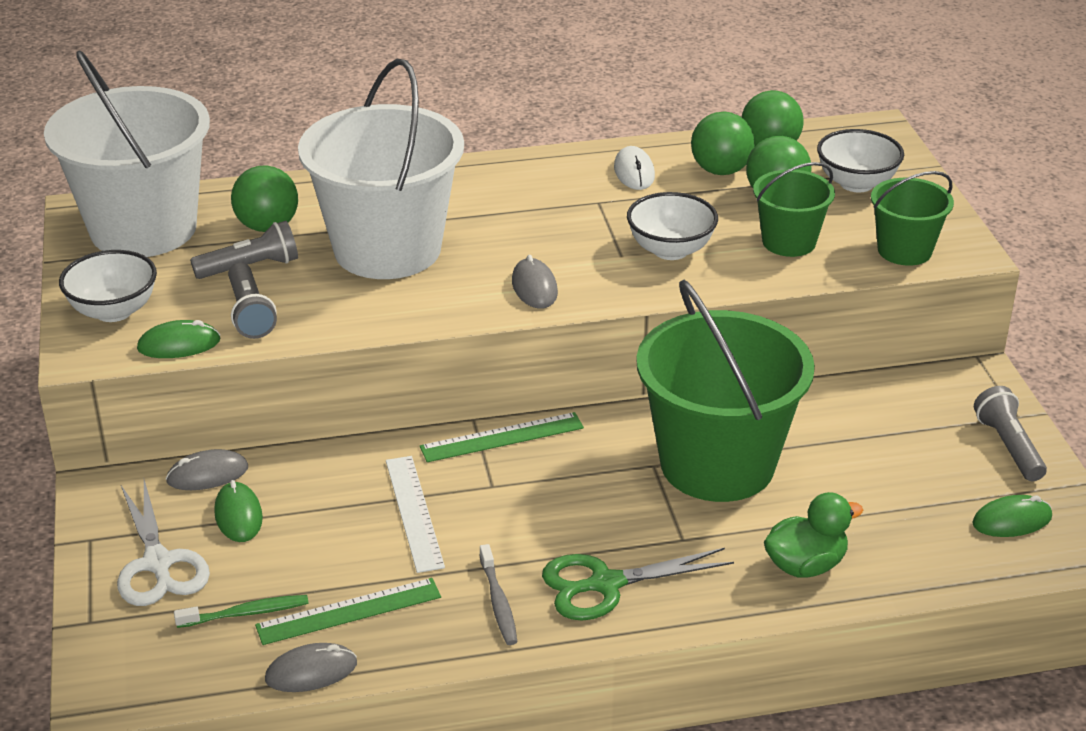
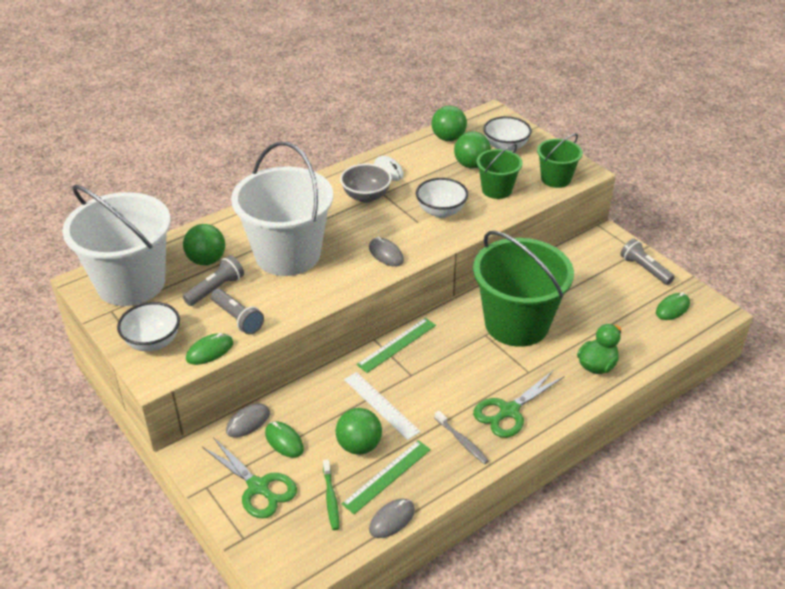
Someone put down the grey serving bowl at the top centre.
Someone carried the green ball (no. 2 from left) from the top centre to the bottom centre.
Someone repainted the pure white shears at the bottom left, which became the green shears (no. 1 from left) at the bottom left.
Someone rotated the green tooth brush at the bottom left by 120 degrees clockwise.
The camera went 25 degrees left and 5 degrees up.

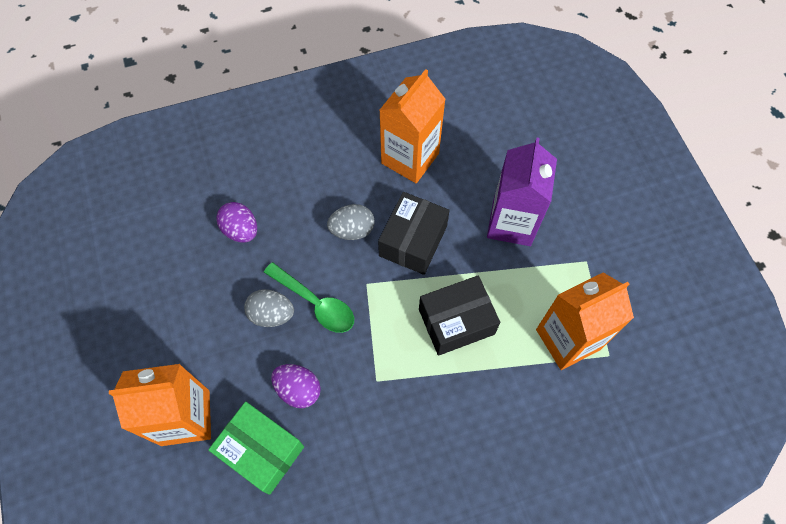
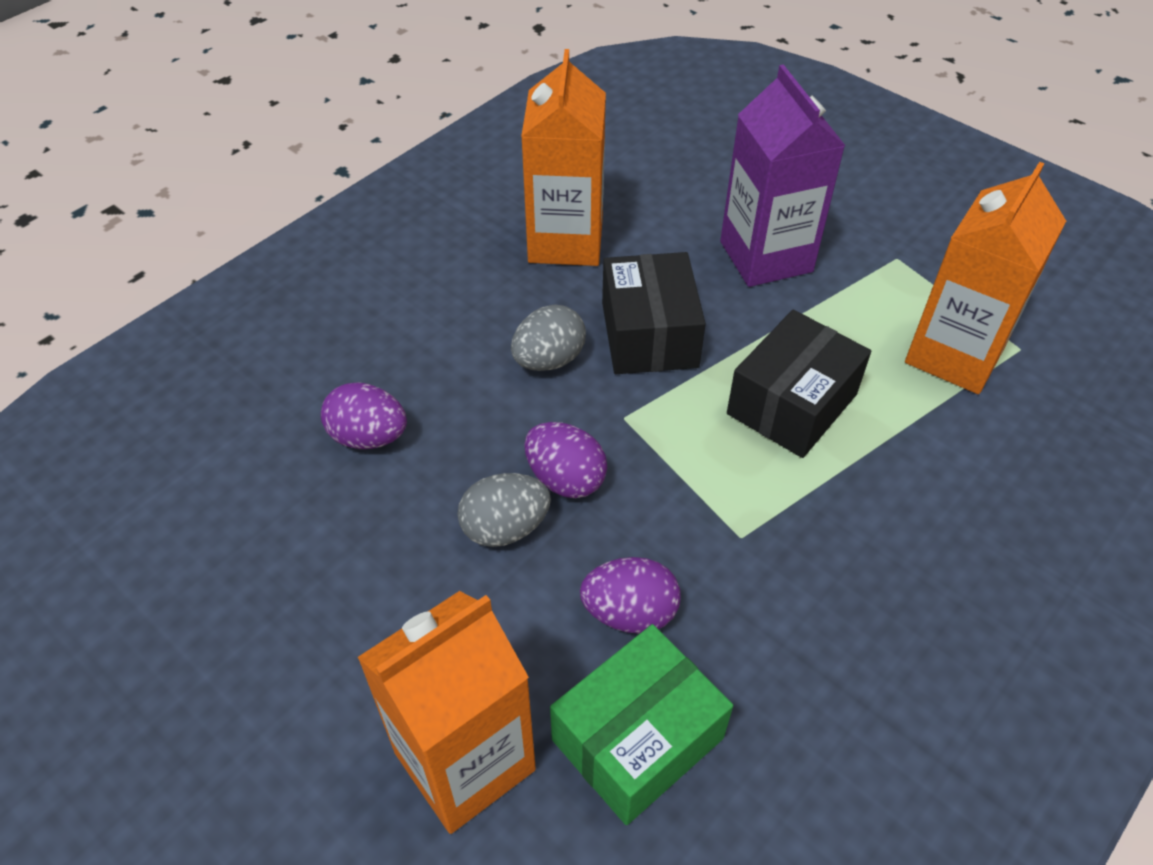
Someone swapped the green tablespoon at the centre for the purple egg shape (no. 2 from left) at the centre.
Someone rotated the green box at the bottom left by 45 degrees counterclockwise.
The camera went 30 degrees left and 15 degrees down.

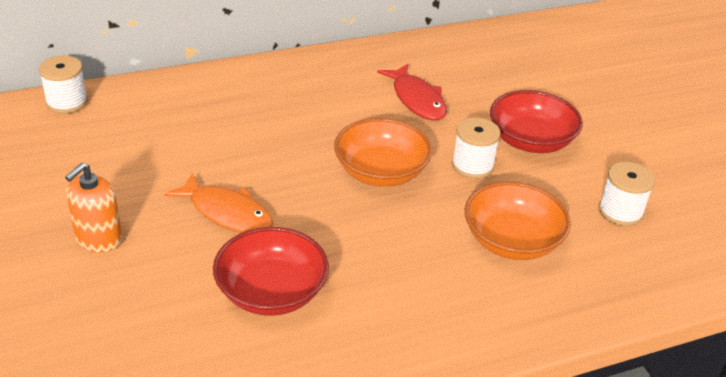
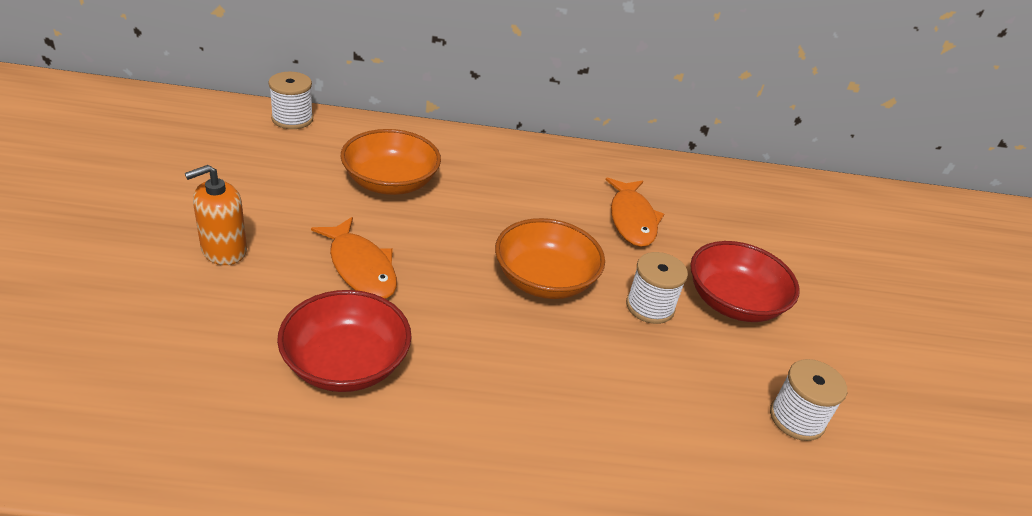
Someone carried the orange-coloured serving bowl (no. 2 from left in the first image) from the middle right to the top centre.
Someone repainted the scarlet fish figure at the top centre, which became the orange-coloured fish figure (no. 2 from left) at the centre.
The camera went 20 degrees right and 0 degrees up.

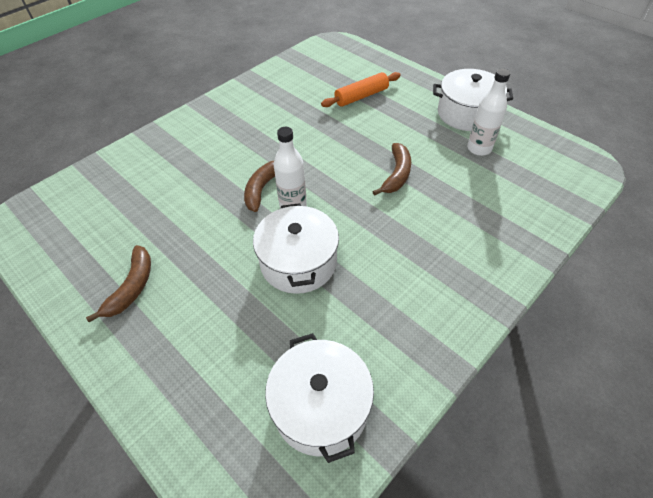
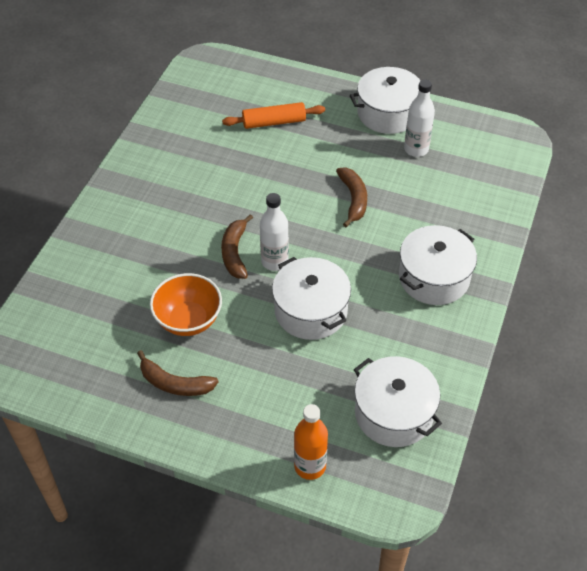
Someone put down the orange-coloured serving bowl at the middle left.
Someone put down the orange-coloured flask at the bottom centre.
Someone put down the pure white cooking pot (no. 4 from left) at the middle right.
Someone rotated the russet banana fruit (no. 1 from left) at the middle left by 120 degrees clockwise.
Someone rotated the orange-coloured rolling pin at the top centre by 45 degrees clockwise.
The camera went 25 degrees left and 0 degrees up.

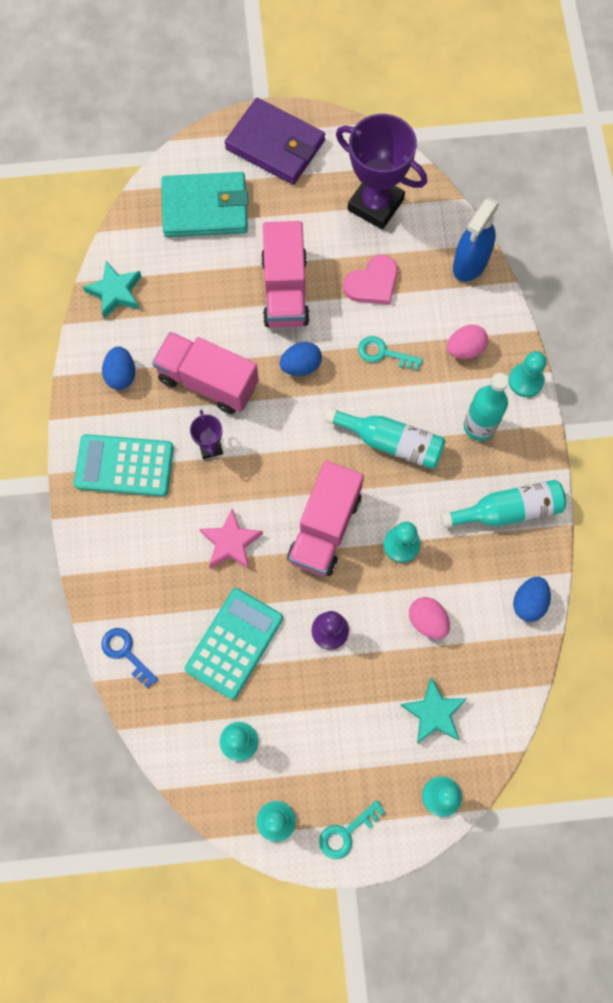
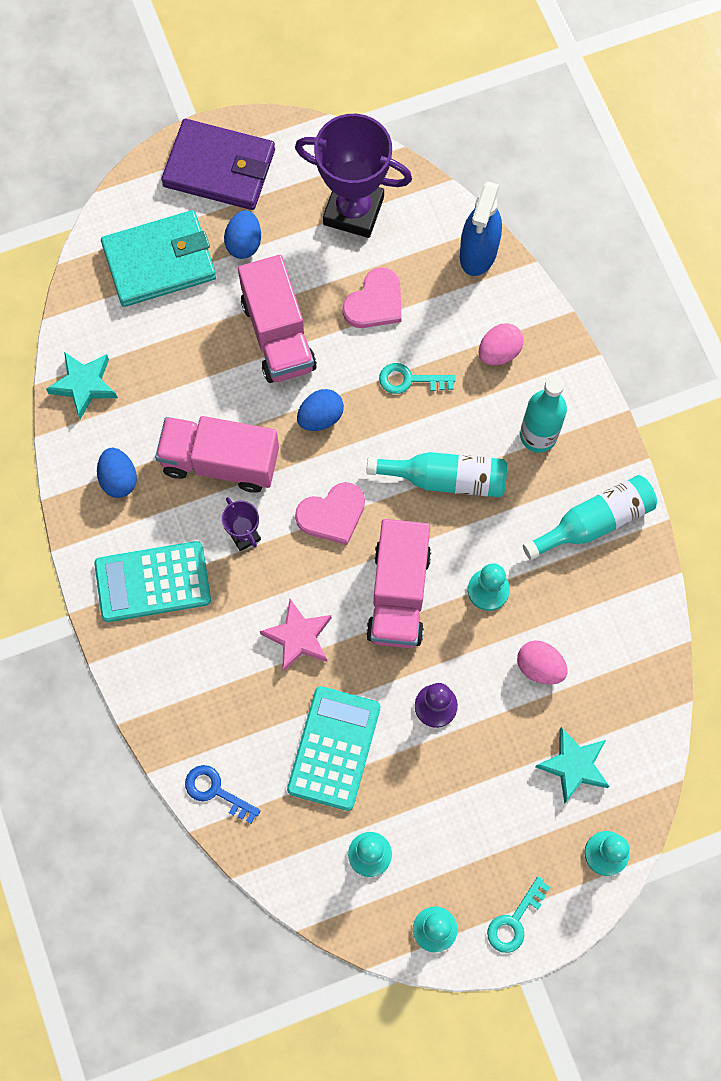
Someone took away the teal game pawn (no. 5 from left) at the middle right.
Someone put down the pink heart shape (no. 1 from left) at the centre.
Someone carried the blue egg shape (no. 3 from left in the first image) from the middle right to the top centre.
The camera went 15 degrees left and 0 degrees up.

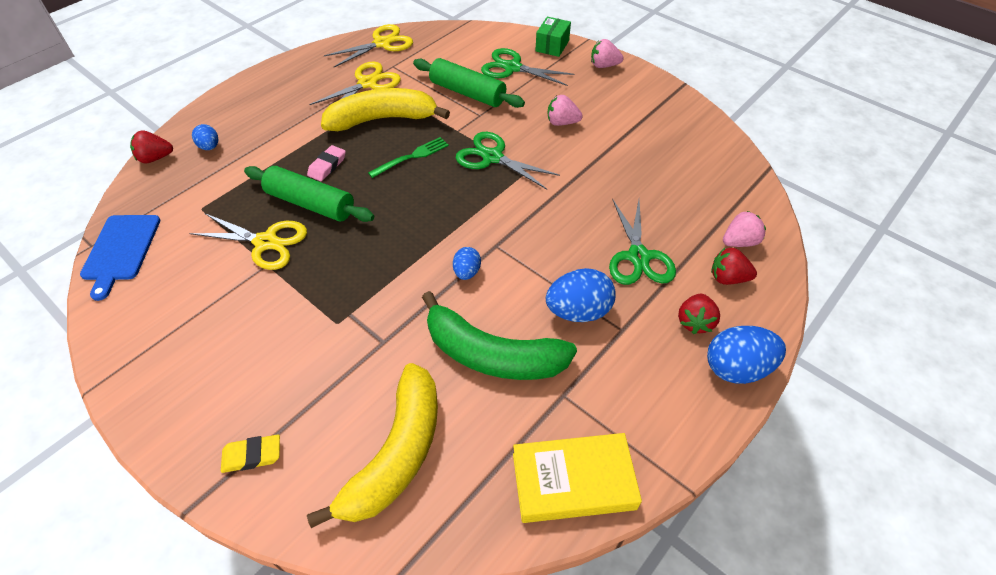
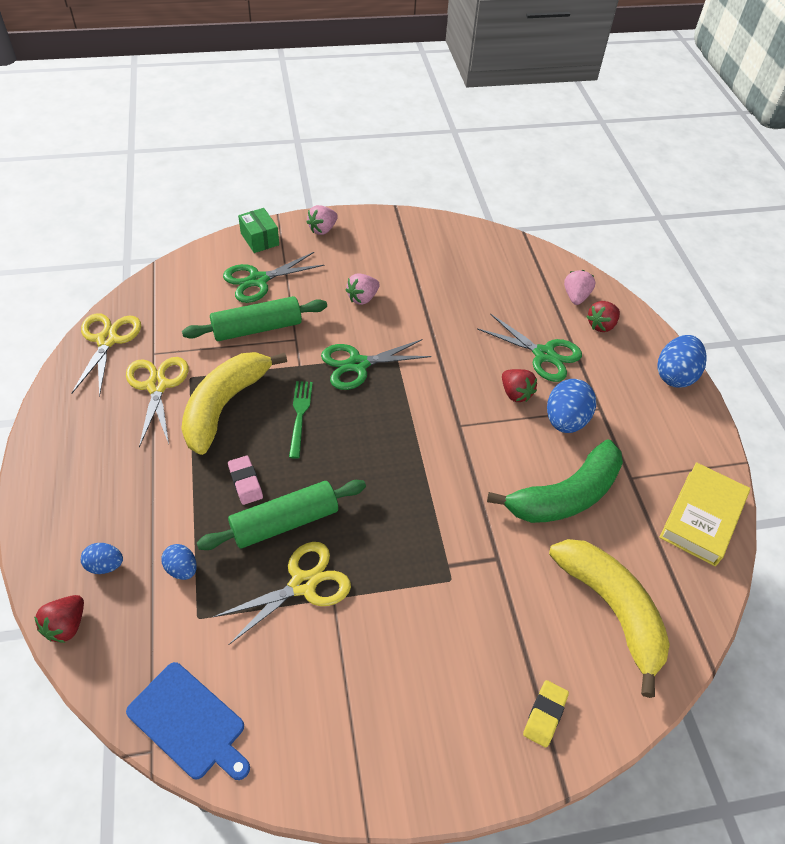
Someone carried the blue egg shape (no. 2 from left) from the centre to the middle left.
Someone carried the scarlet toy strawberry (no. 2 from left) from the middle right to the centre.
The camera went 55 degrees left and 0 degrees up.

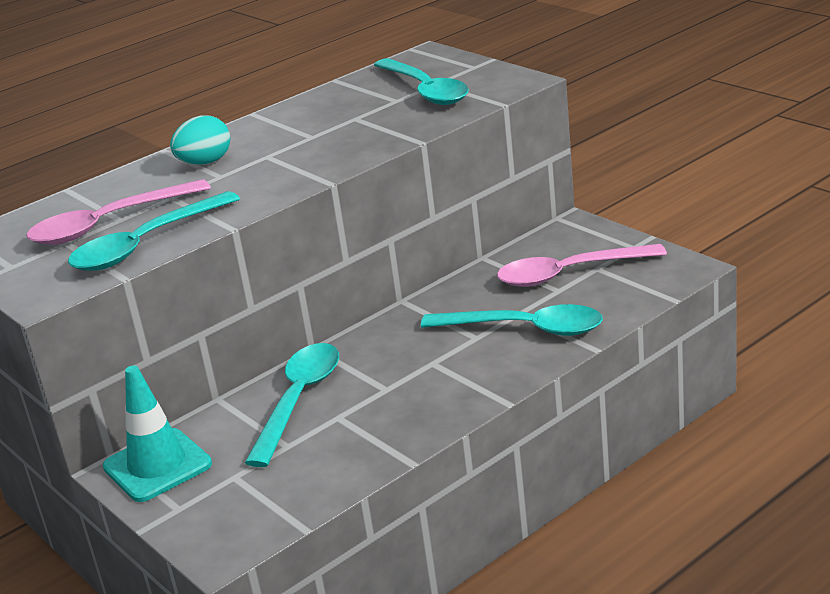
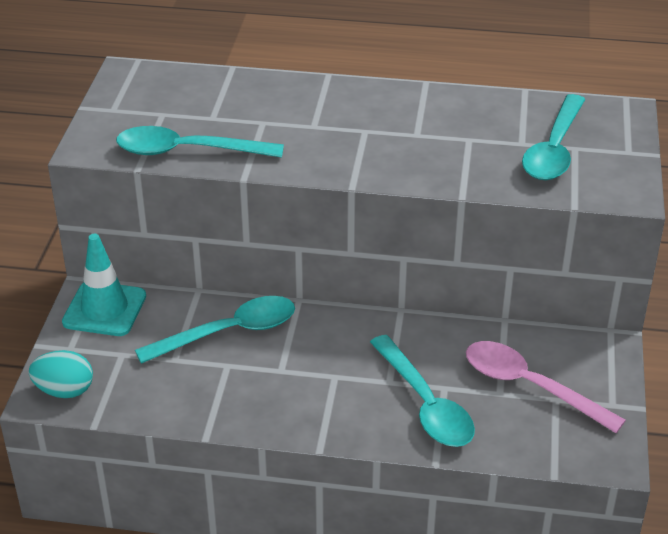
Someone took away the pink tablespoon (no. 1 from left) at the middle left.
Someone carried the teal egg shape from the top left to the bottom left.
The camera went 45 degrees right and 10 degrees up.

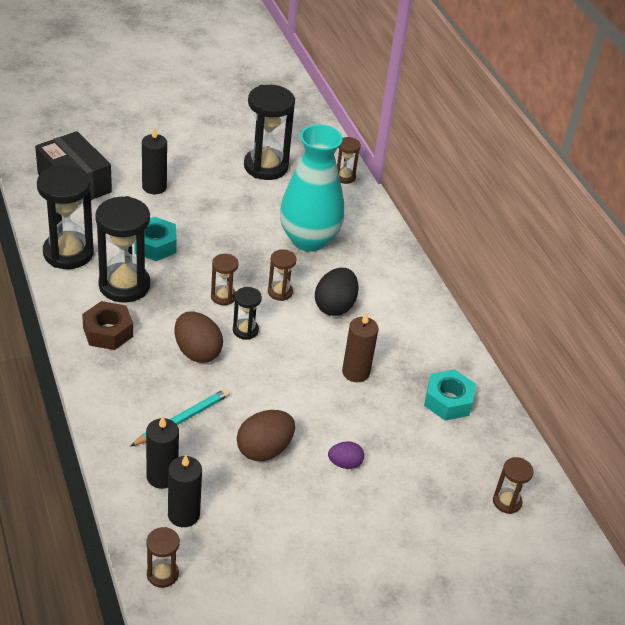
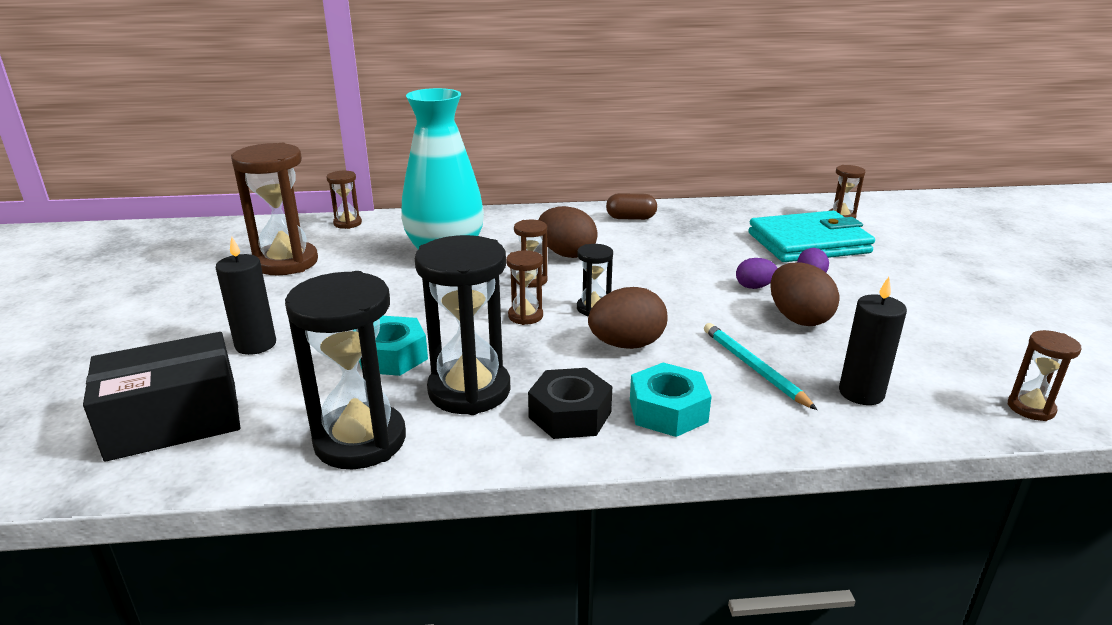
Someone took away the ebony pillar candle (no. 3 from left) at the bottom left.
Someone took away the russet pillar candle at the centre.
Someone put down the russet pill shape at the top centre.
Someone put down the purple egg shape (no. 1 from left) at the middle right.
Someone put down the teal wallet at the middle right.
Someone carried the teal hexagon nut (no. 2 from left) from the middle right to the centre.
Someone repainted the russet hexagon nut at the middle left, which became the ebony hexagon nut at the centre.
Someone repainted the ebony hourglass (no. 4 from left) at the top centre, which became the russet hourglass (no. 1 from left) at the middle left.
Someone repainted the ebony egg shape at the centre, which became the russet egg shape (no. 1 from left) at the centre.
The camera went 70 degrees left and 15 degrees down.

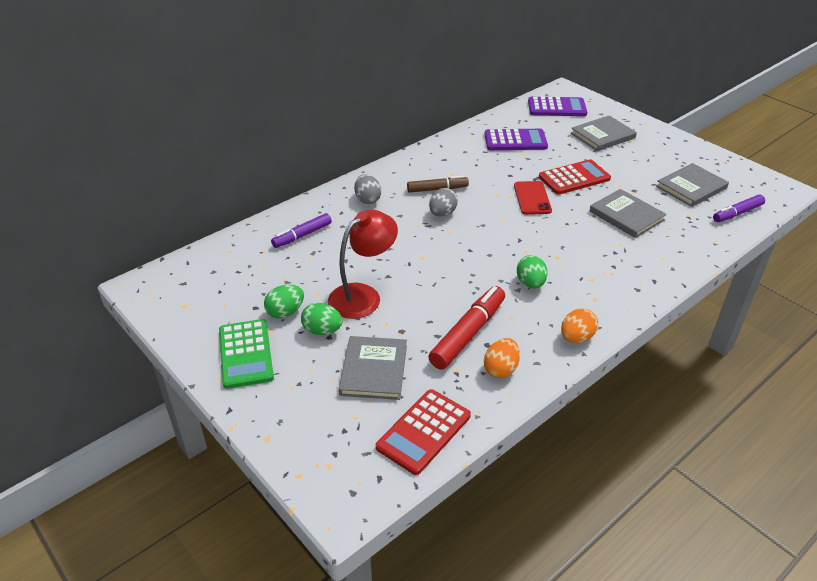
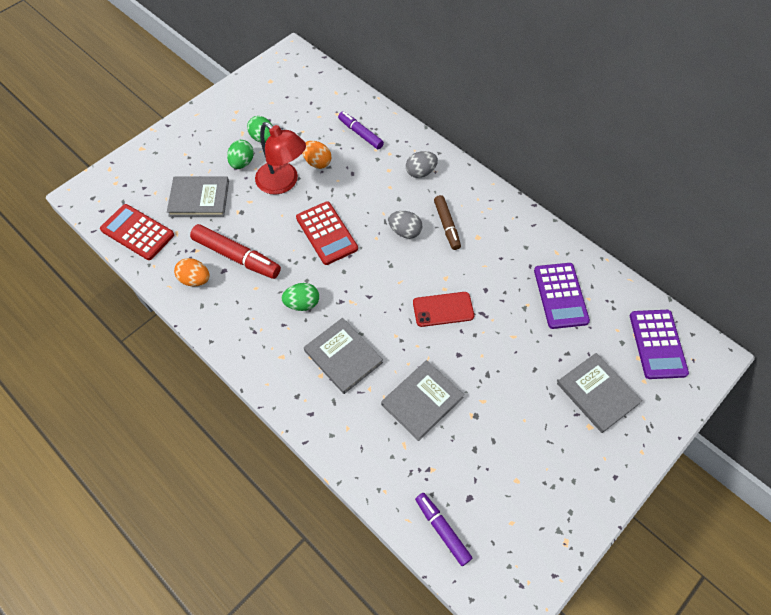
Someone took away the green pocket calculator at the middle left.
Someone carried the scarlet pocket calculator (no. 2 from left) from the top right to the centre.
Someone carried the orange-coloured egg shape (no. 2 from left) from the middle right to the top centre.
Someone carried the grey book (no. 4 from left in the first image) from the top right to the centre.
The camera went 85 degrees right and 20 degrees up.

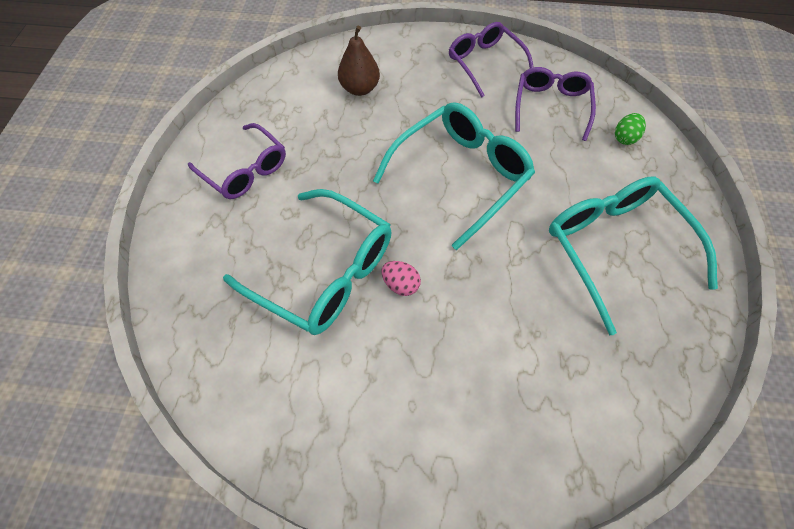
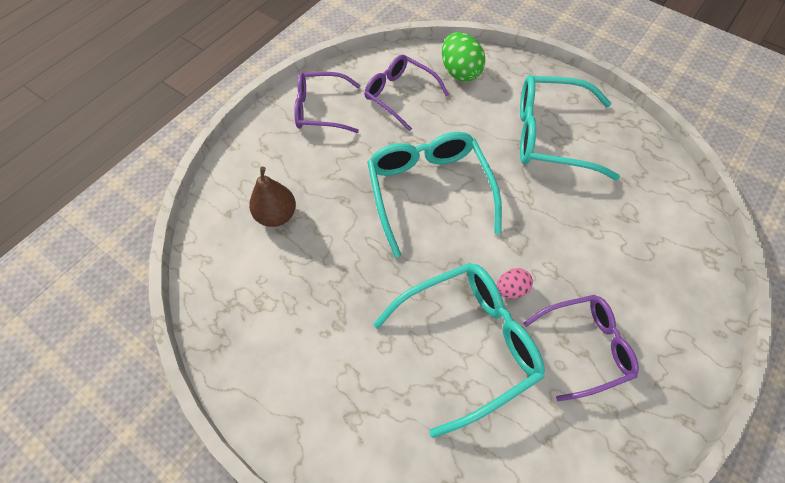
Someone carried the purple eyeglasses (no. 1 from left in the first image) from the top left to the bottom right.
Someone scaled the green egg shape at the top right by 1.75.
The camera went 60 degrees left and 0 degrees up.

